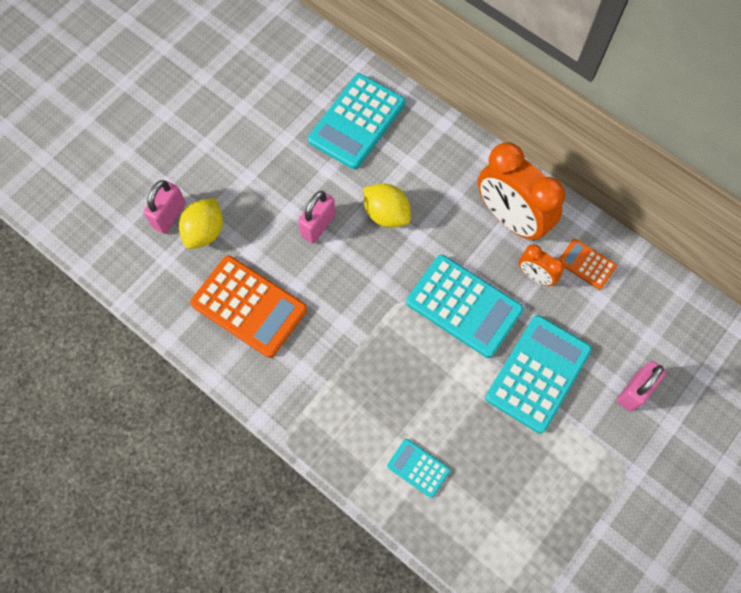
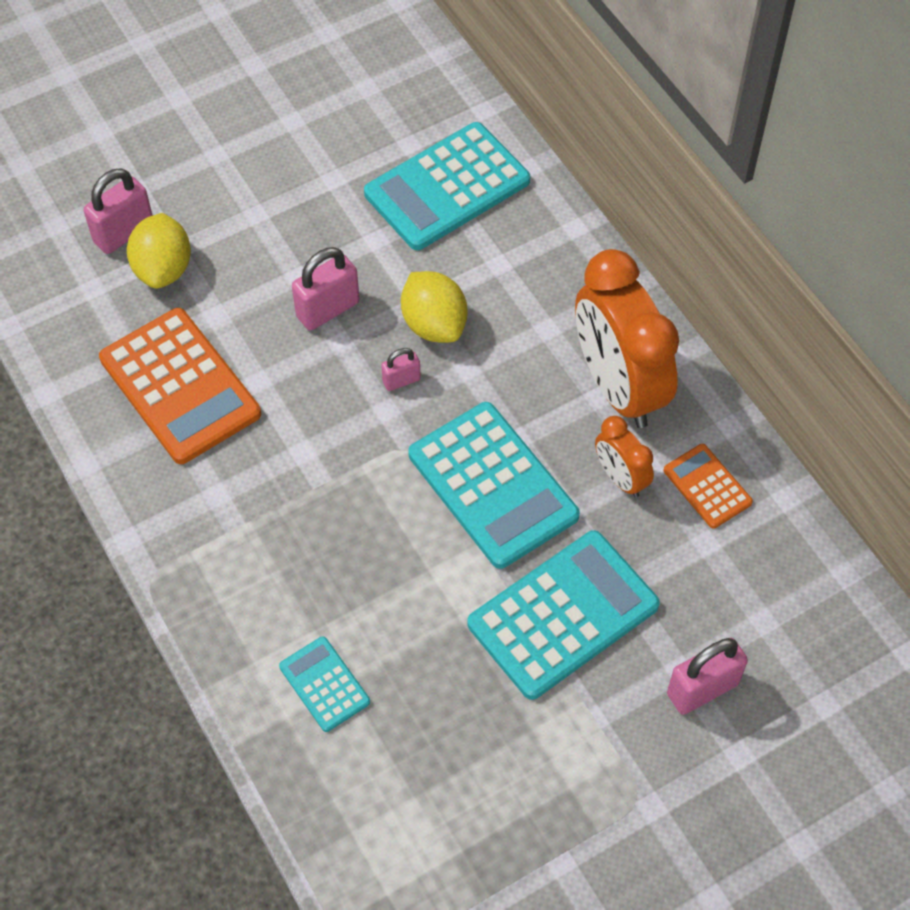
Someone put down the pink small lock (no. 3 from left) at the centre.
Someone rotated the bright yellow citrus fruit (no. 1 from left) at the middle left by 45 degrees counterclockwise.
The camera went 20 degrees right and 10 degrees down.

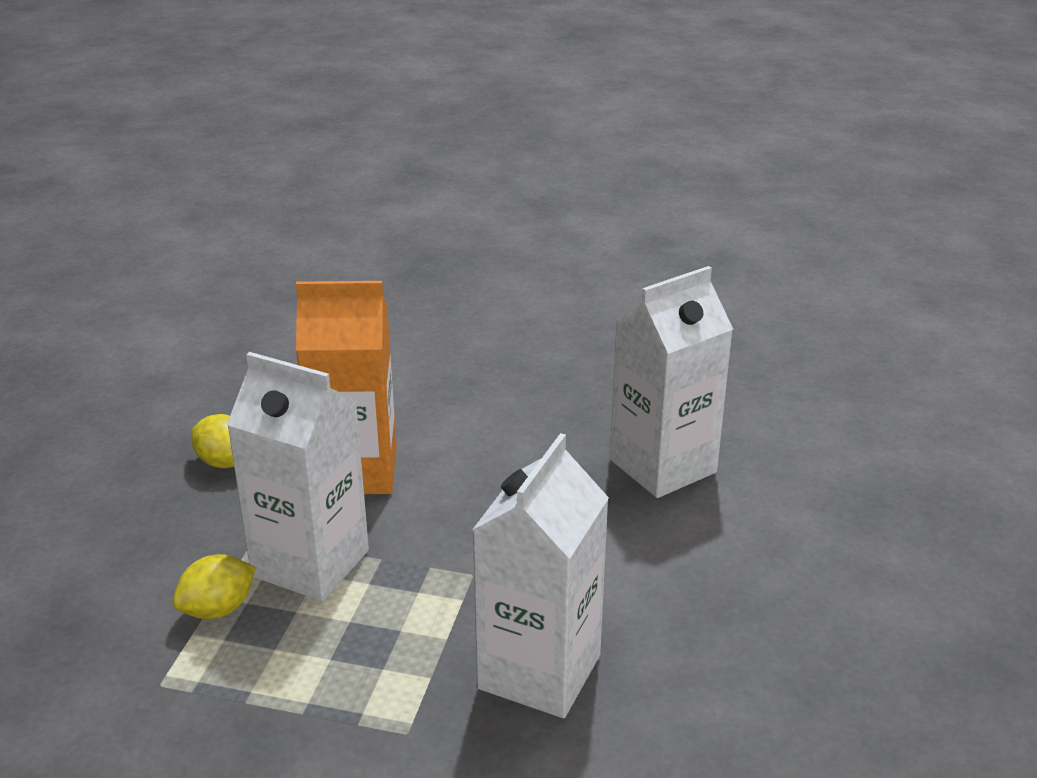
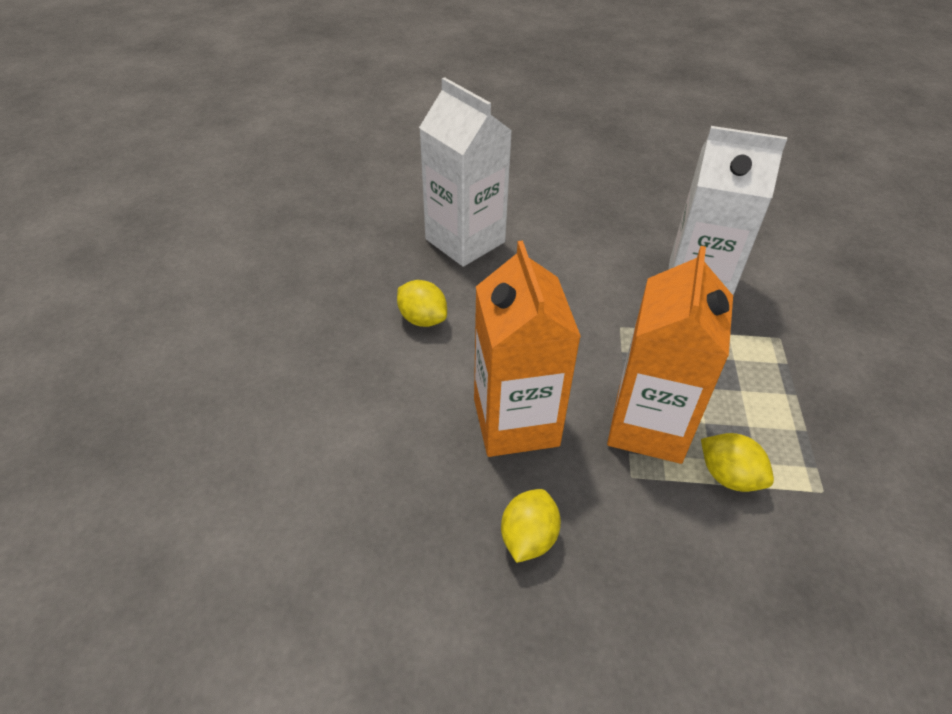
Someone put down the bright yellow citrus fruit (no. 1 from left) at the centre.
Someone repainted the pure white carton (no. 1 from left) at the middle left, which became the orange-coloured carton (no. 2 from left) at the middle right.
The camera went 100 degrees left and 15 degrees up.

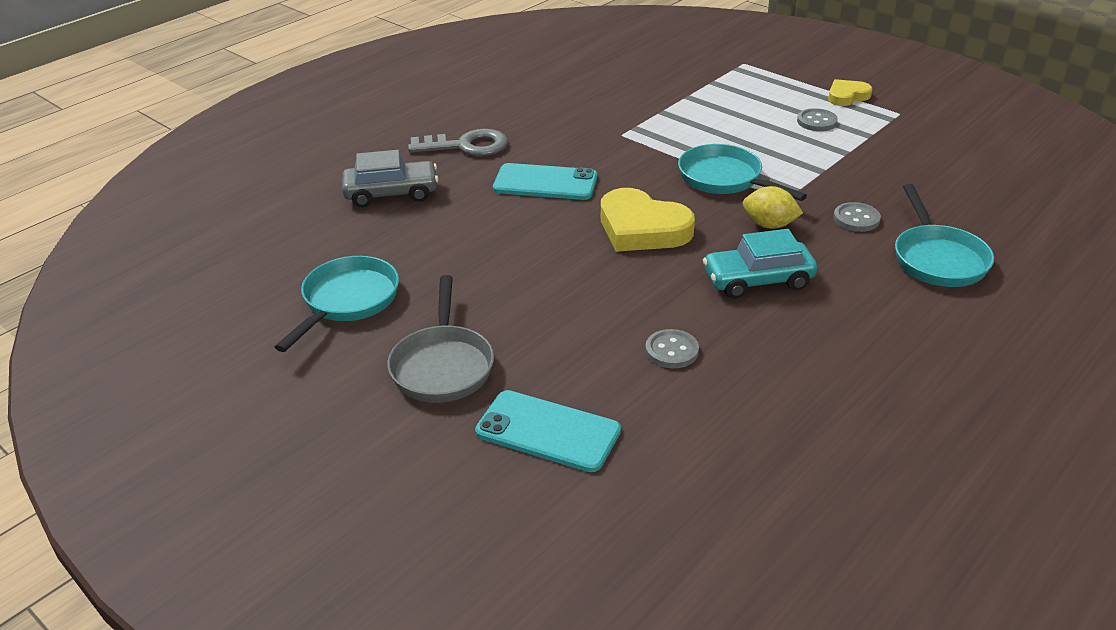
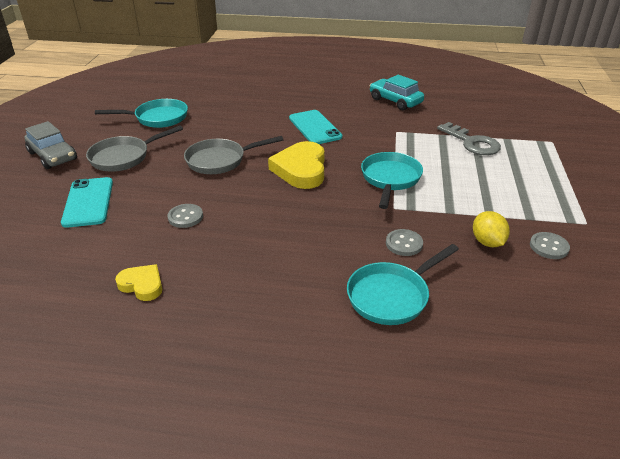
Someone put down the grey pan (no. 2 from left) at the centre.
Someone carried the grey car from the top centre to the top left.
Someone carried the grey door key from the top centre to the top right.
Someone carried the teal car from the middle right to the top centre.
Someone carried the bright yellow citrus fruit from the top right to the middle right.
Someone carried the grey sewing button (no. 2 from left in the first image) from the top right to the middle right.
Someone carried the bright yellow heart shape (no. 2 from left in the first image) from the top right to the middle left.
The camera went 55 degrees right and 0 degrees up.

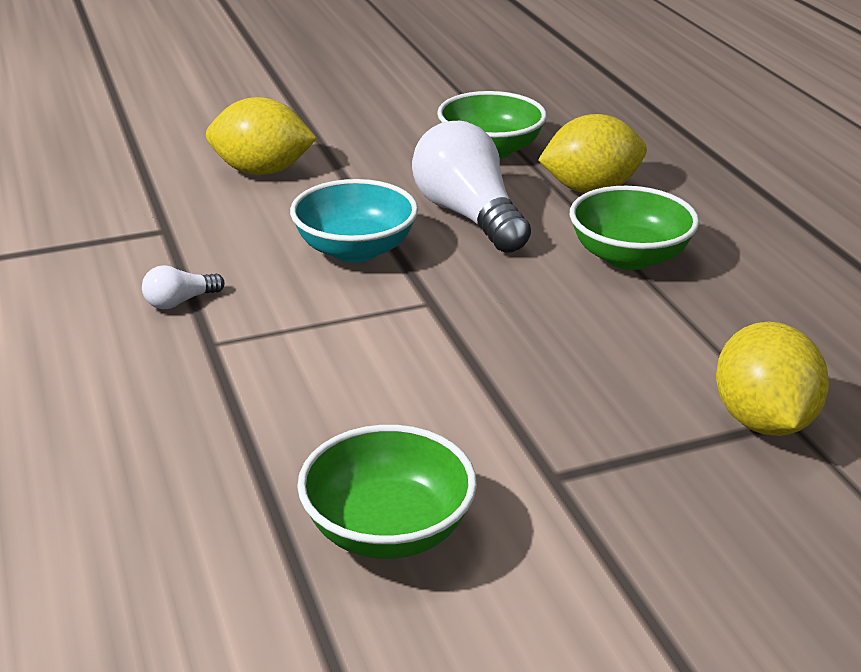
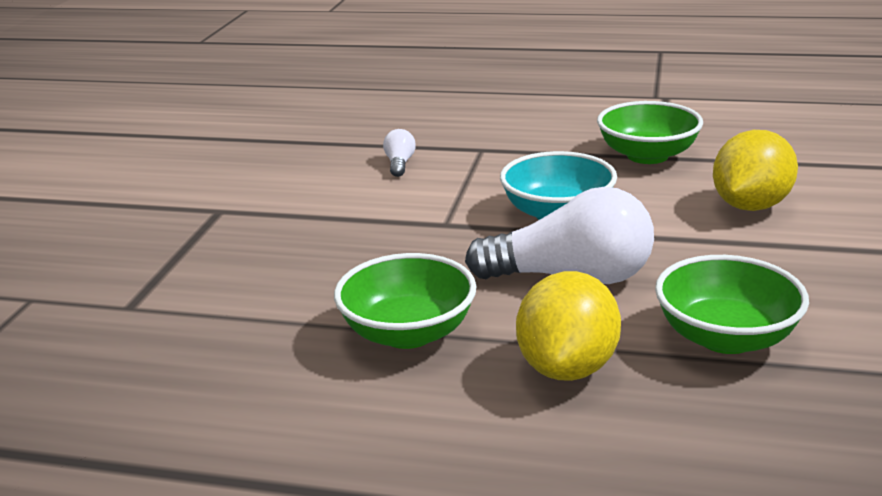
Someone took away the bright yellow citrus fruit (no. 3 from left) at the middle right.
Someone carried the pure white light bulb (no. 1 from left) from the middle left to the top centre.
Someone carried the green serving bowl (no. 1 from left in the first image) from the bottom centre to the top right.
The camera went 125 degrees right and 5 degrees down.

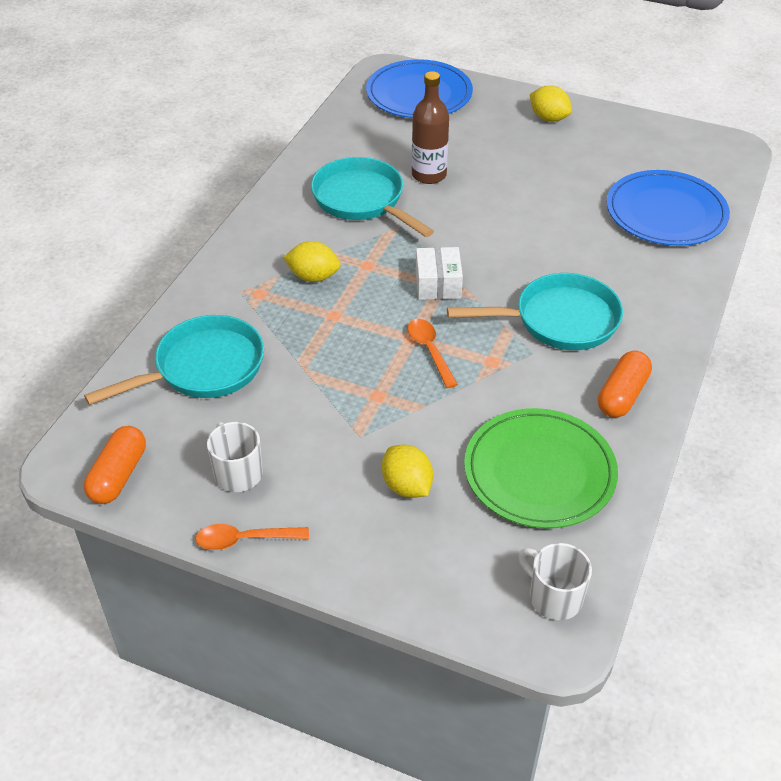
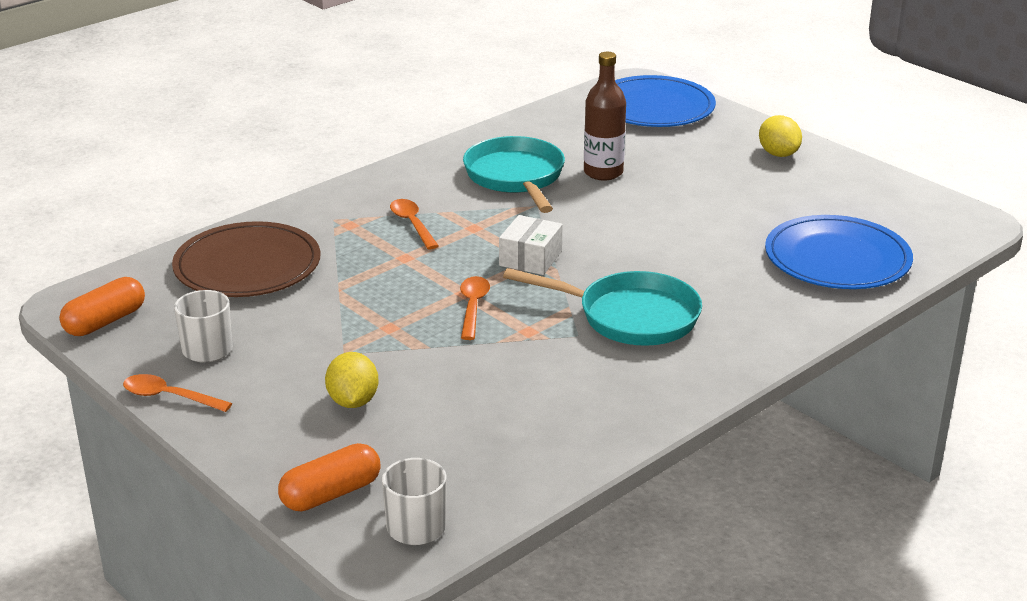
Someone took away the green plate at the middle right.
Someone carried the orange-coloured pill shape (no. 2 from left) from the middle right to the bottom left.
Someone swapped the teal pan (no. 1 from left) at the middle left for the russet plate at the middle left.
Someone swapped the bright yellow citrus fruit (no. 1 from left) at the centre for the orange-coloured tablespoon (no. 2 from left) at the centre.
The camera went 25 degrees right and 15 degrees down.

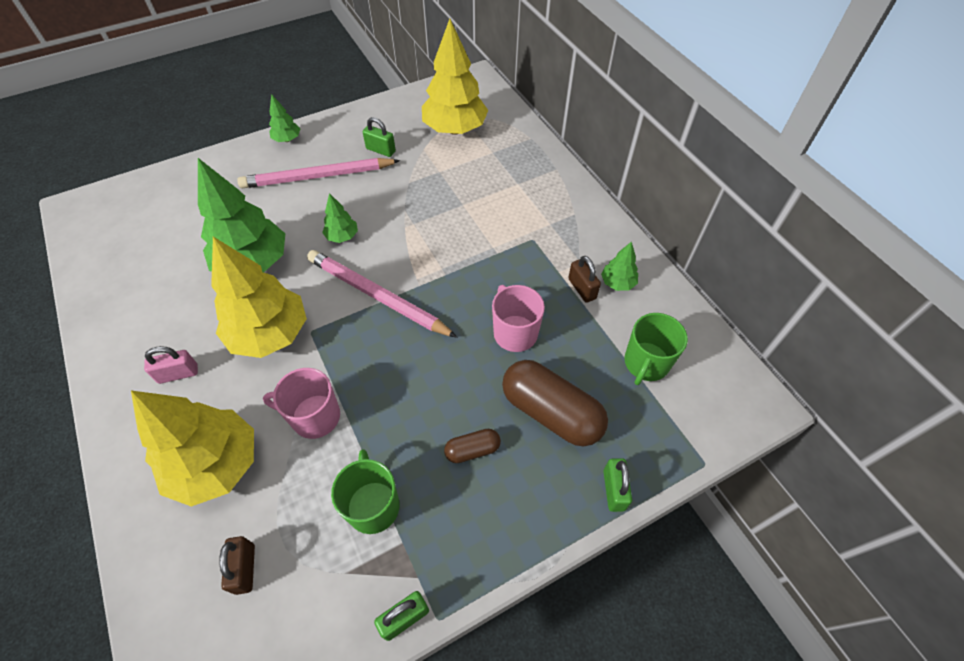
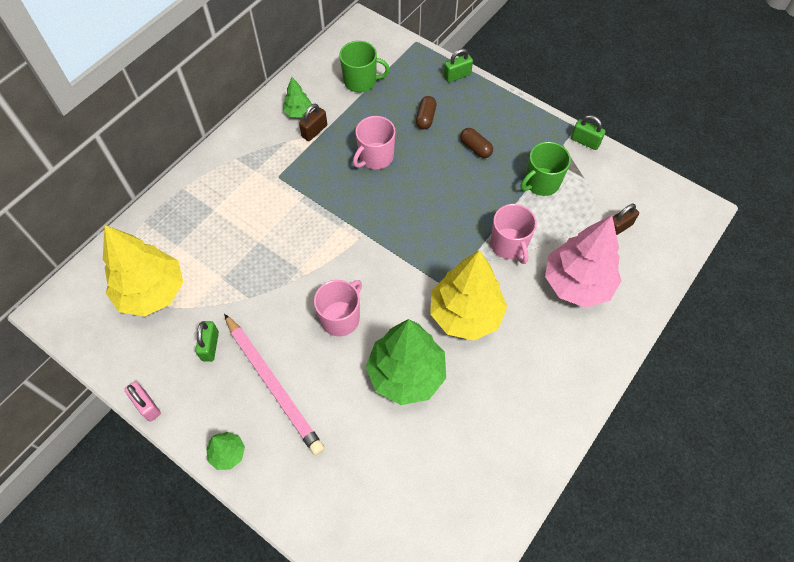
Someone took away the pink pencil (no. 2 from left) at the centre.
Someone carried the pink small lock from the middle left to the bottom left.
Someone swapped the green toy tree (no. 3 from left) at the top centre for the pink tea mug (no. 1 from left) at the centre.
Someone repainted the bright yellow toy tree (no. 1 from left) at the bottom left, which became the pink toy tree at the middle right.
Someone scaled the russet pill shape (no. 2 from left in the first image) at the centre by 0.49.
The camera went 115 degrees left and 5 degrees up.

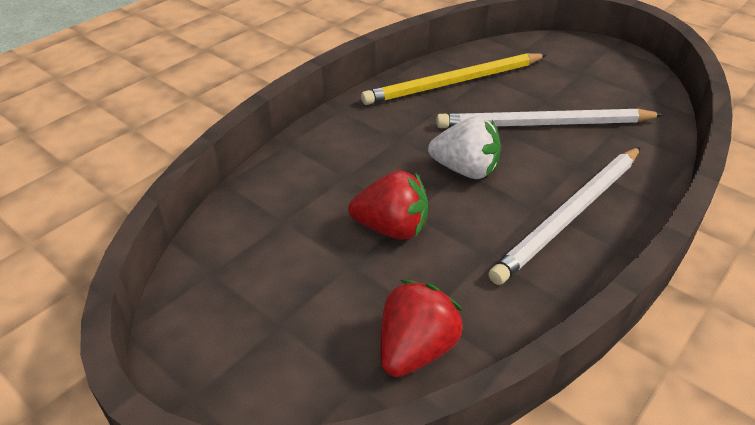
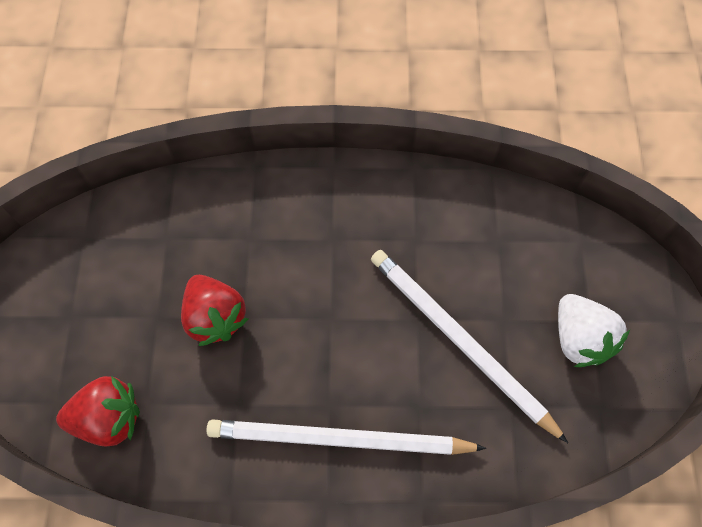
Someone took away the bright yellow pencil at the top centre.
Someone carried the pure white toy strawberry from the centre to the middle right.
The camera went 50 degrees right and 25 degrees up.

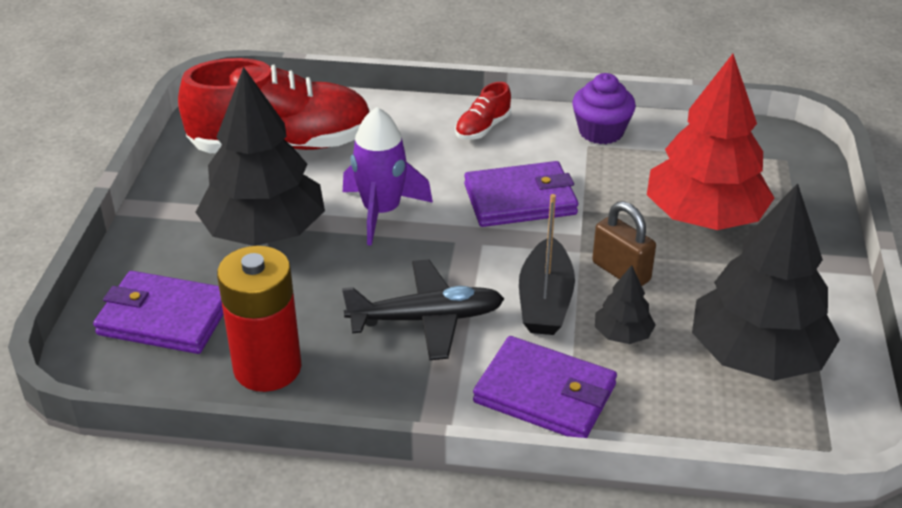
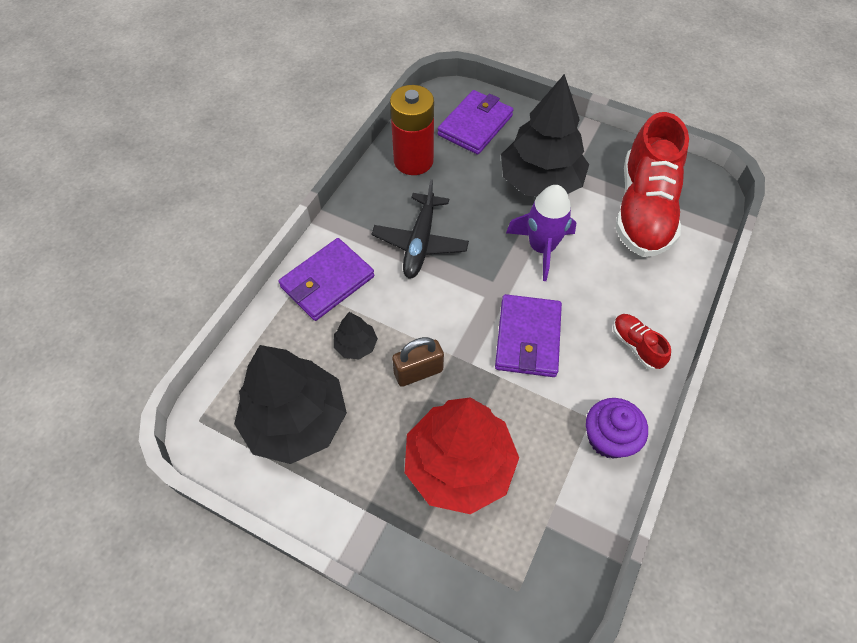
Someone took away the ebony boat at the centre.
The camera went 110 degrees right and 20 degrees up.

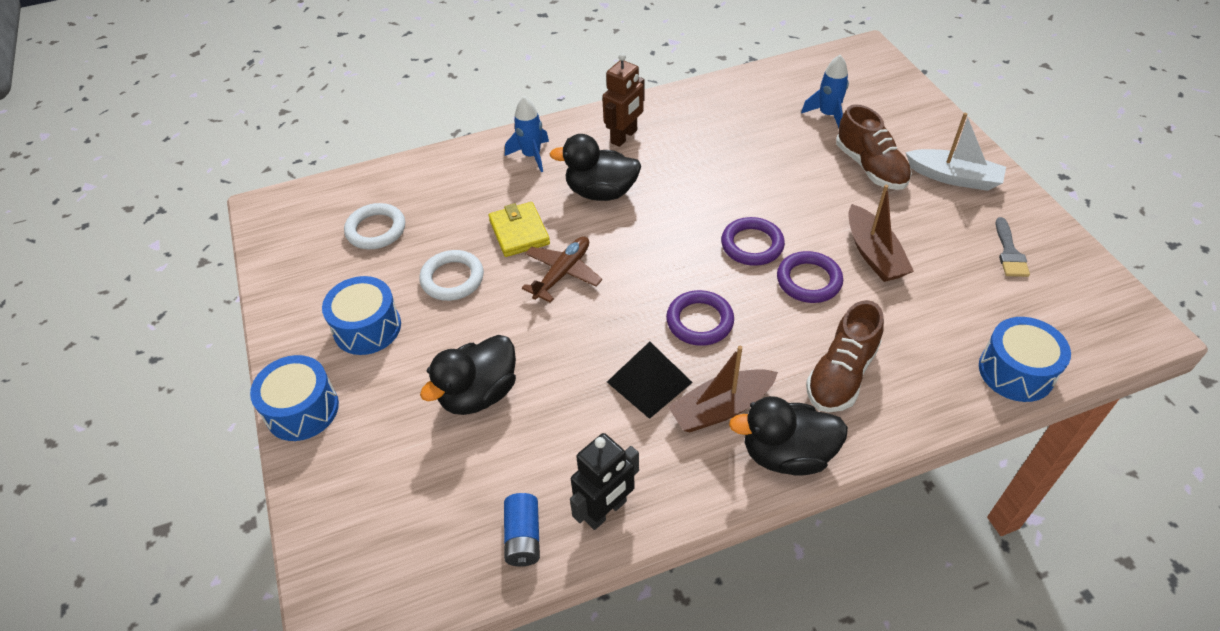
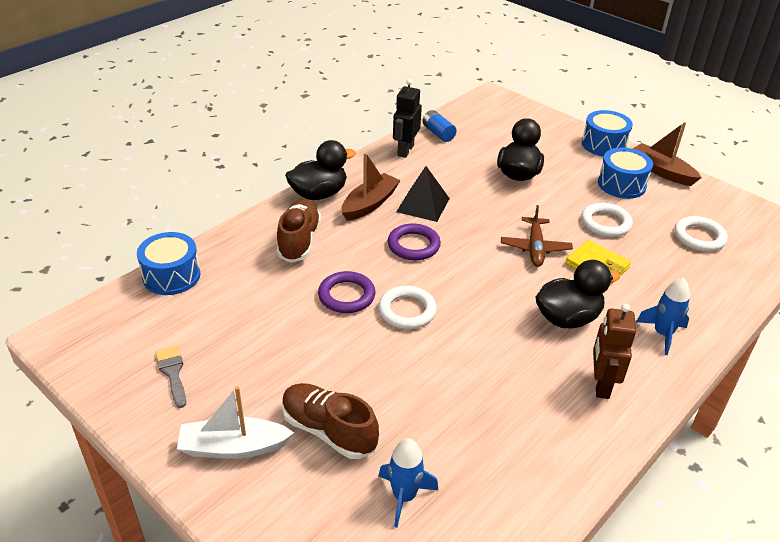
Someone carried the russet boat (no. 2 from left) from the middle right to the top right.
Someone repainted the purple torus (no. 2 from left) at the centre, which became the pure white torus (no. 1 from left) at the centre.
The camera went 150 degrees right and 10 degrees down.

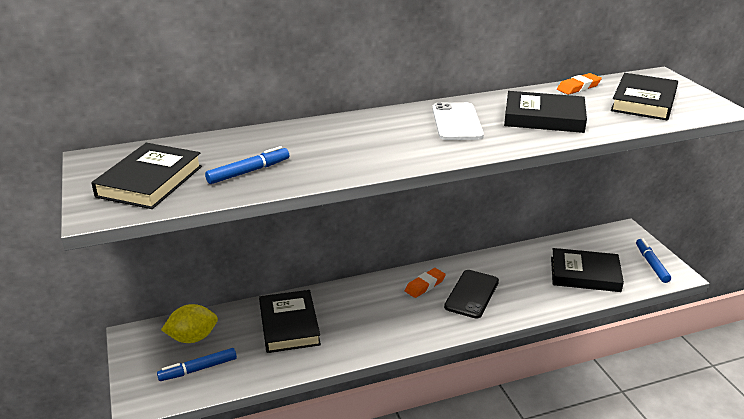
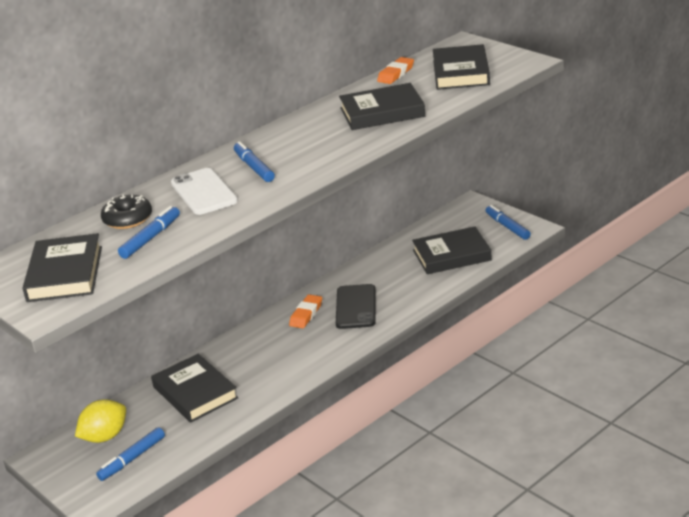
Someone put down the ebony donut at the middle left.
Someone put down the blue marker pen (no. 3 from left) at the top centre.
Someone carried the pure white mobile phone from the top centre to the middle left.
The camera went 20 degrees left and 0 degrees up.

